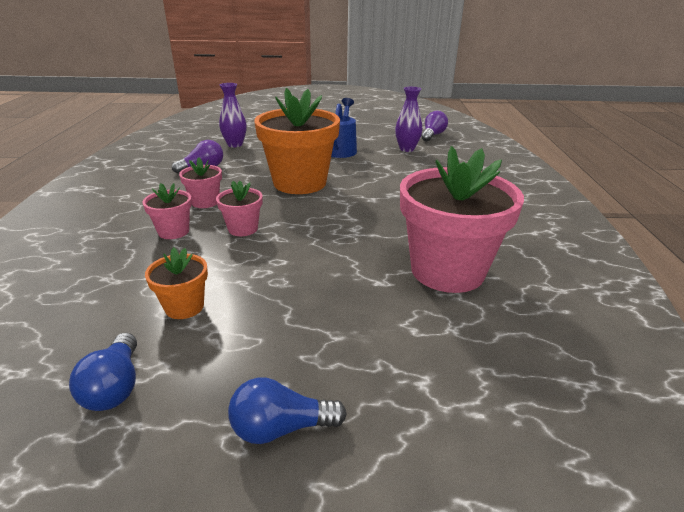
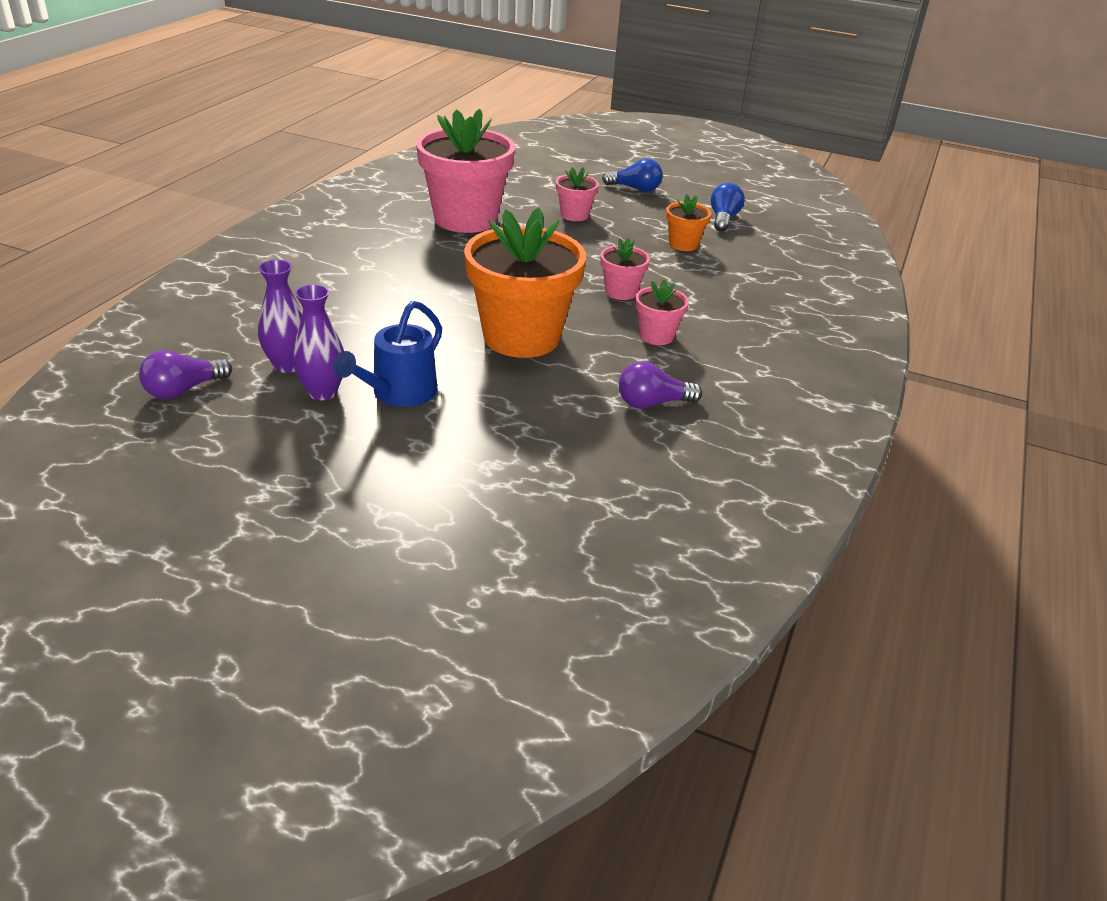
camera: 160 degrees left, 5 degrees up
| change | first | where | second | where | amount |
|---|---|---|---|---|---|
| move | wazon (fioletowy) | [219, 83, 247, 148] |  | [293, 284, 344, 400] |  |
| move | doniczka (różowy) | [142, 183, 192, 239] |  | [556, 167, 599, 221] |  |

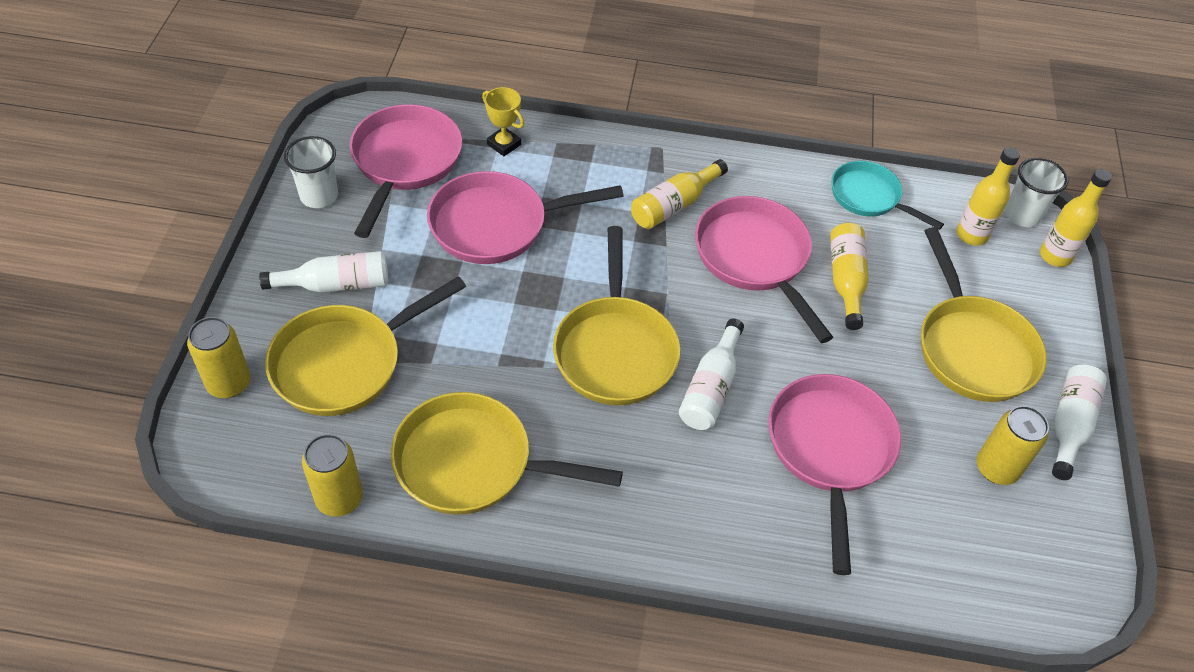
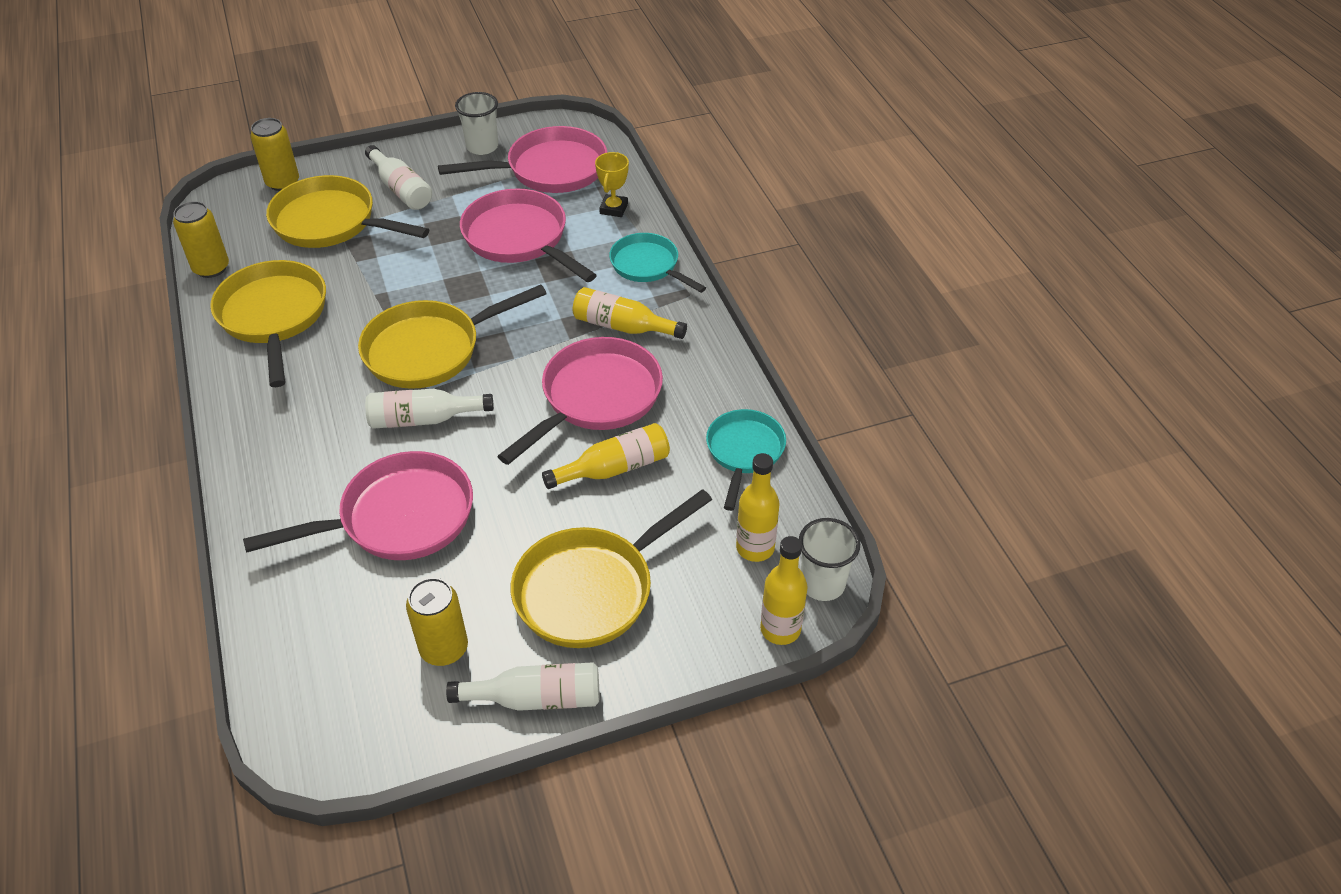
camera: 65 degrees right, 5 degrees down
| change | first | where | second | where | amount |
|---|---|---|---|---|---|
| insert |  |  | patelnia (turkusowy) | [609, 233, 706, 293] |  |

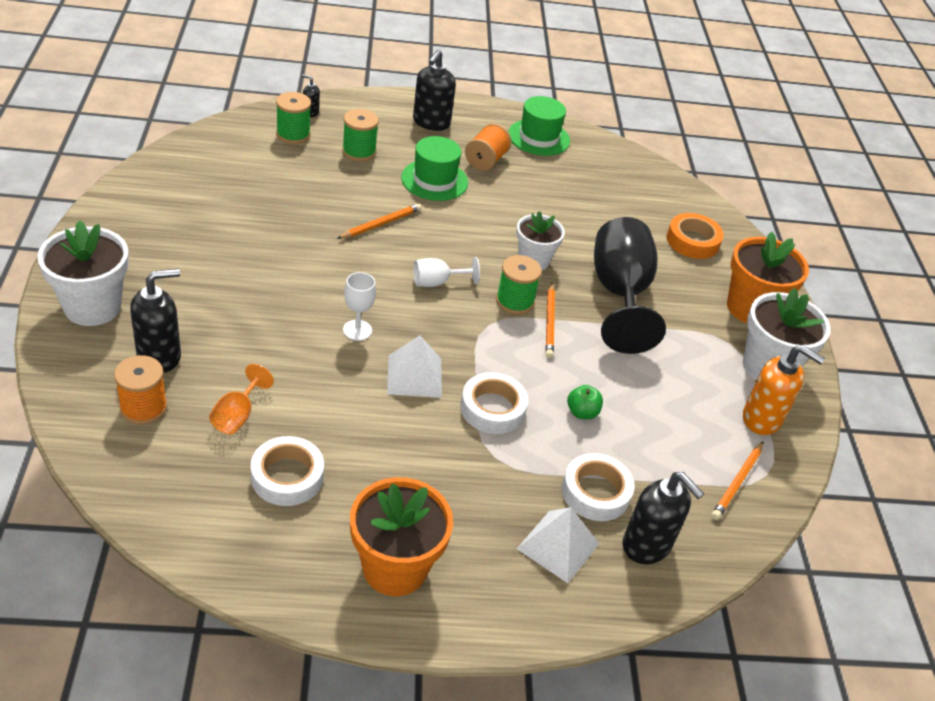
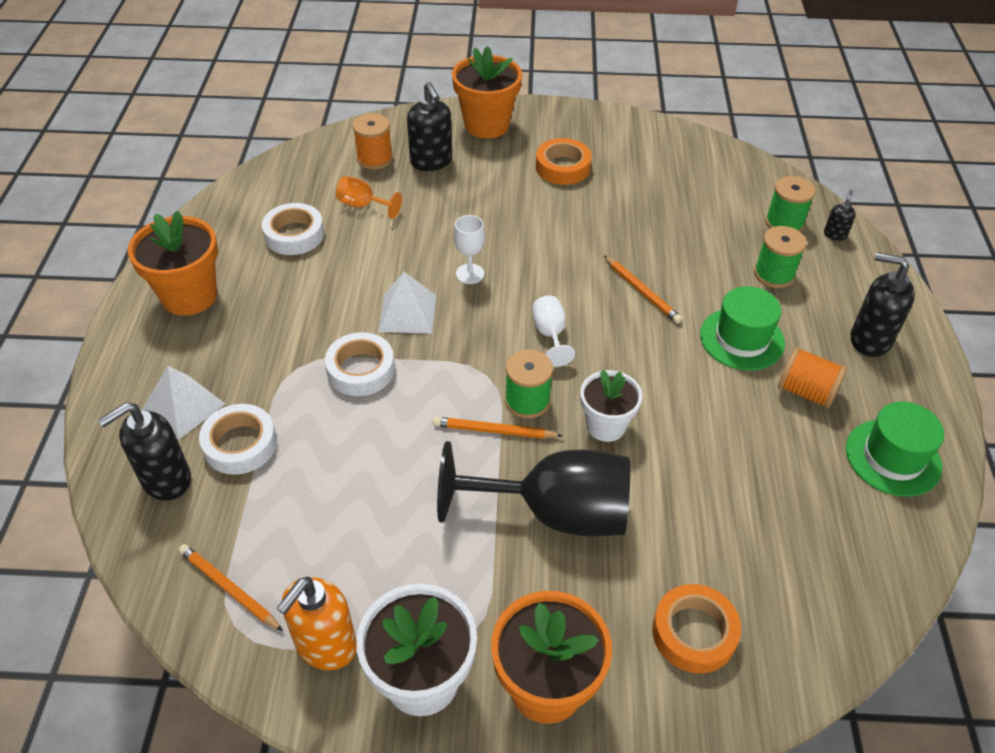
camera: 100 degrees right, 5 degrees up
| change | first | where | second | where | amount |
|---|---|---|---|---|---|
| recolor | doniczka (biały) | [37, 220, 129, 326] | doniczka (pomarańczowy) | [452, 46, 522, 138] |  |
| insert |  |  | taśma klejąca (pomarańczowy) | [536, 138, 592, 185] |  |
| delete | jabłko (zielony) | [567, 385, 603, 419] |  |  |  |

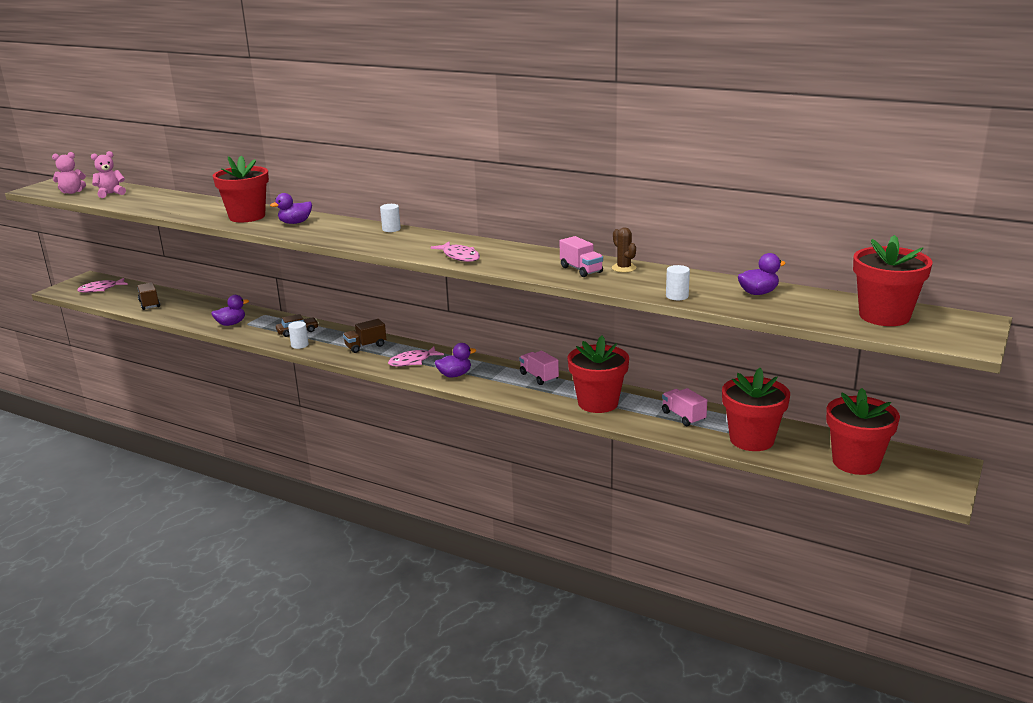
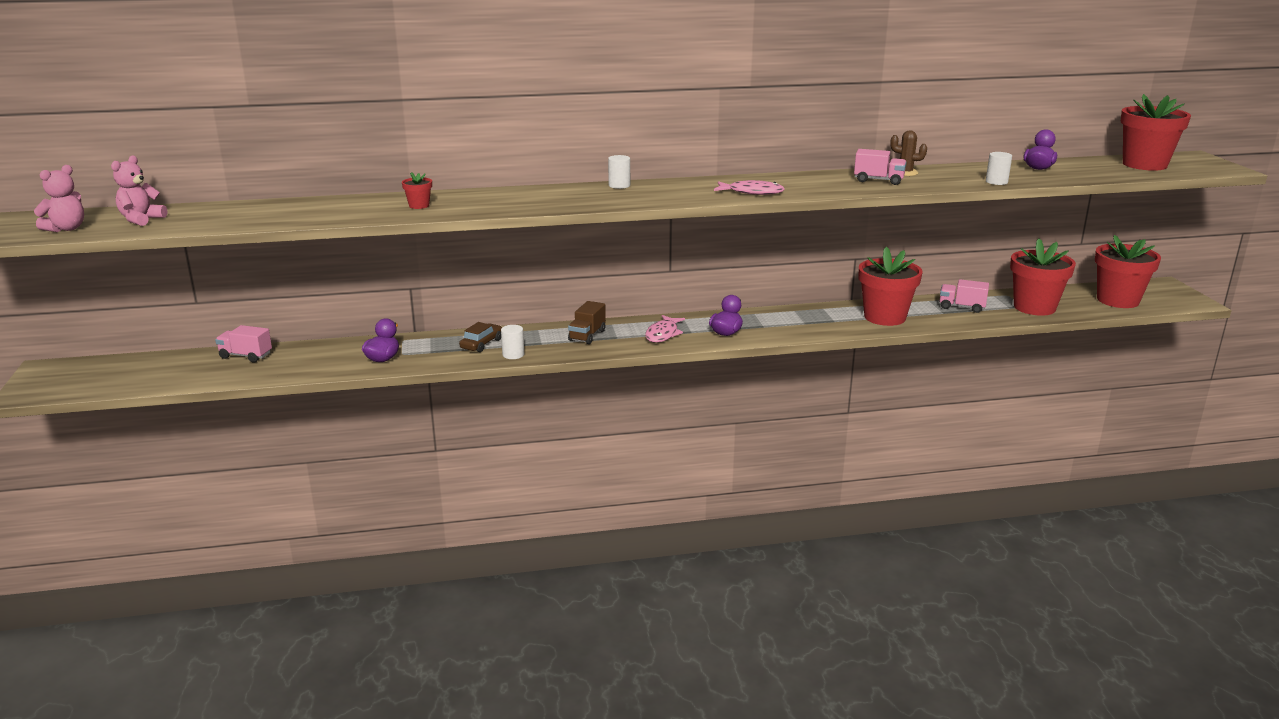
camera: 40 degrees left, 0 degrees up
| change | first | where | second | where | amount |
|---|---|---|---|---|---|
| move | ciężarówka (różowy) | [519, 351, 559, 385] |  | [215, 325, 272, 363] |  |
| resize | doniczka (czerwony) | [213, 156, 269, 222] |  | [402, 172, 432, 209] | x0.42 |
| delete | ryba (różowy) | [77, 278, 128, 293] |  |  |  |
| delete | ciężarówka (brązowy) | [137, 282, 160, 310] |  |  |  |
| delete | kaczka (fioletowy) | [270, 193, 312, 224] |  |  |  |

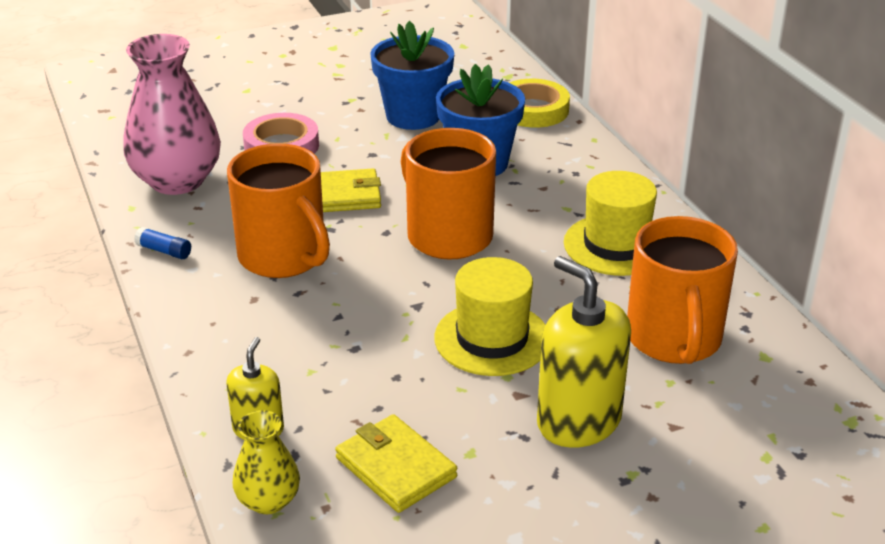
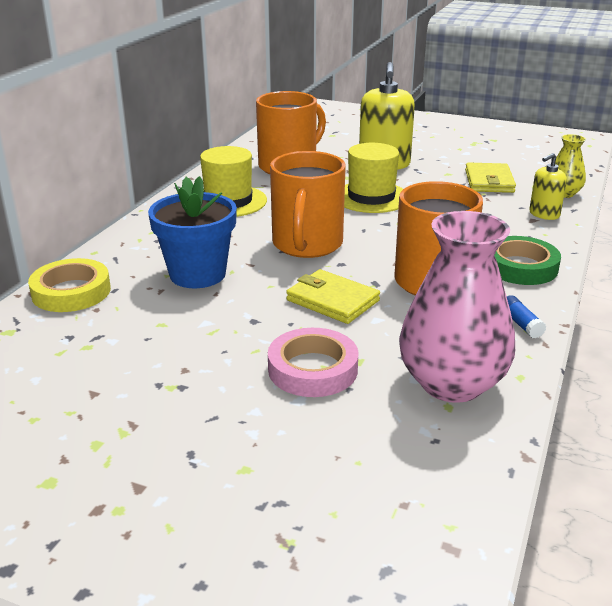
camera: 135 degrees left, 5 degrees down
| change | first | where | second | where | amount |
|---|---|---|---|---|---|
| insert |  |  | taśma klejąca (zielony) | [494, 236, 561, 285] |  |
| delete | doniczka (niebieski) | [370, 21, 454, 130] |  |  |  |

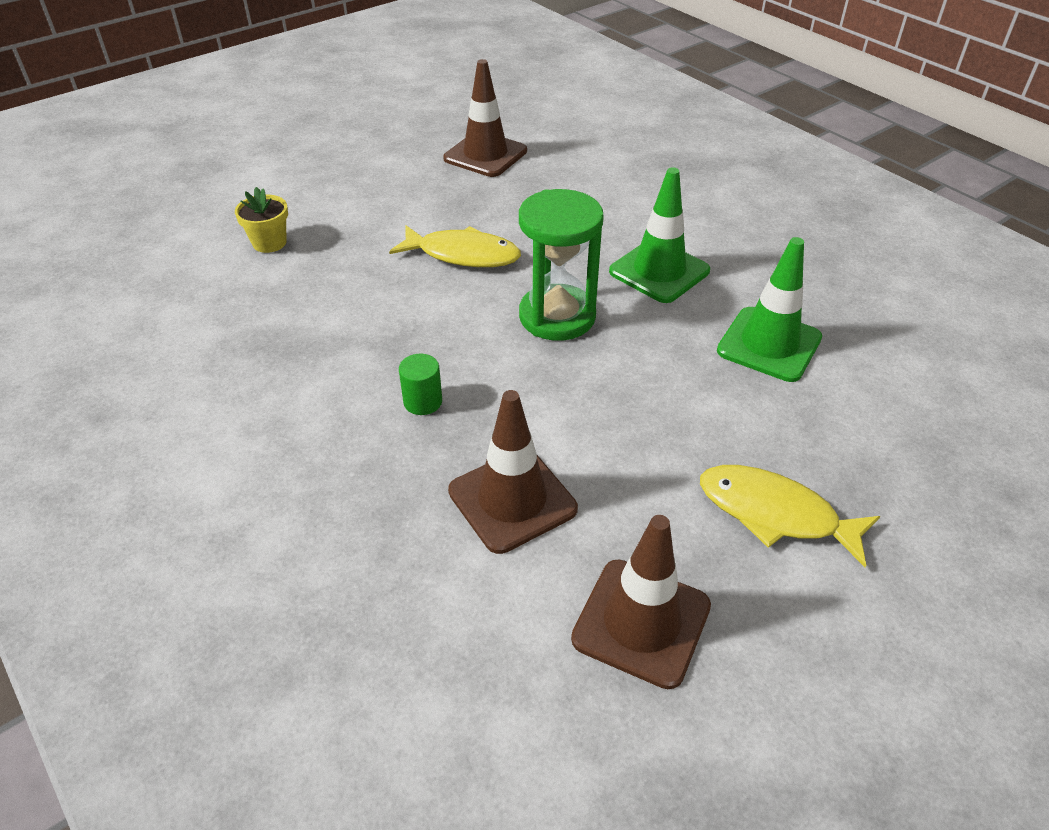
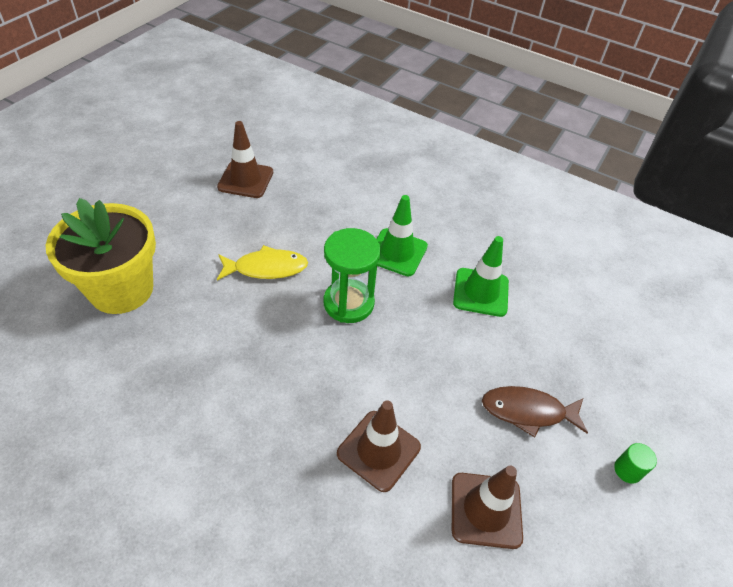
camera: 25 degrees left, 5 degrees up
| change | first | where | second | where | amount |
|---|---|---|---|---|---|
| resize | doniczka (żółty) | [235, 187, 288, 253] |  | [46, 198, 156, 314] | x2.49 |
| recolor | ryba (żółty) | [700, 465, 880, 567] | ryba (brązowy) | [482, 386, 588, 437] |  |
| move | walec (zielony) | [399, 354, 442, 415] |  | [614, 443, 657, 484] |  |

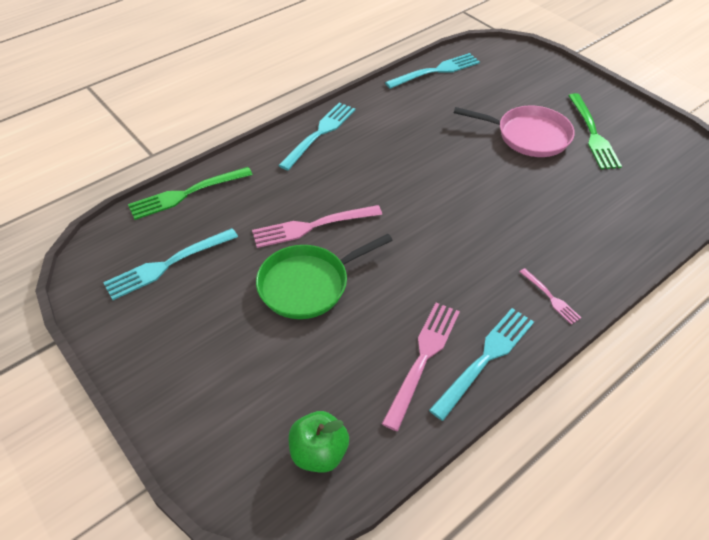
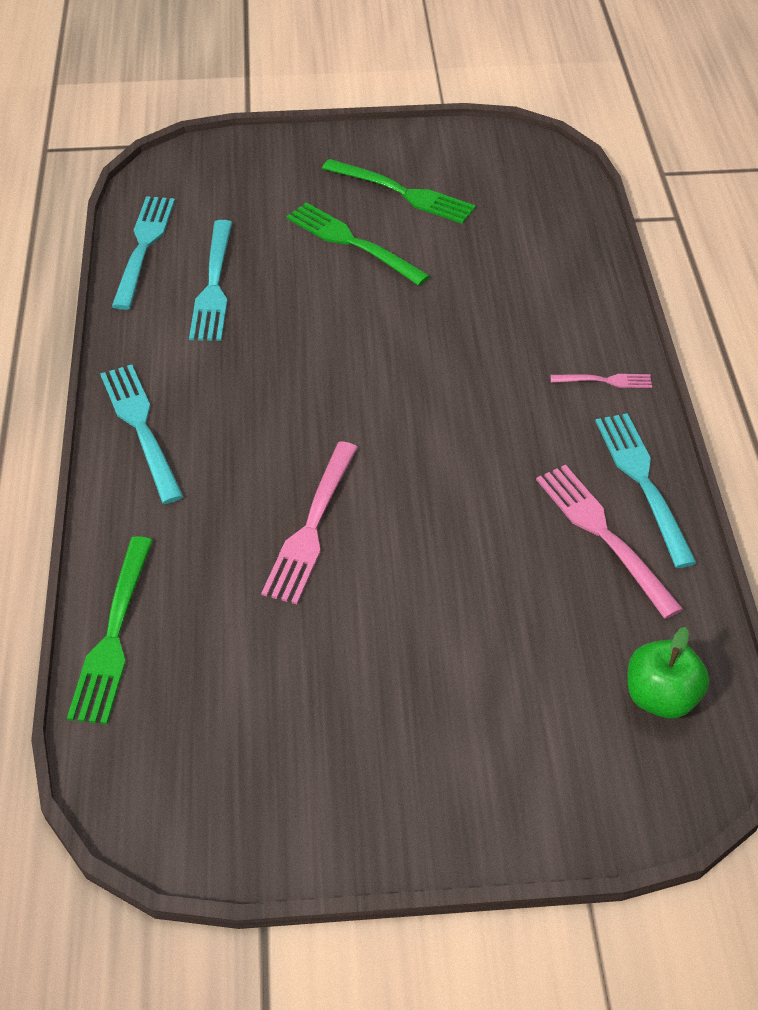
camera: 55 degrees left, 0 degrees up
| change | first | where | second | where | amount |
|---|---|---|---|---|---|
| move | widelec (turkusowy) | [103, 228, 238, 300] |  | [189, 220, 232, 341] |  |
| replace | patelnia (różowy) | [454, 106, 575, 157] | widelec (zielony) | [286, 202, 430, 286] |  |
| delete | patelnia (zielony) | [256, 234, 393, 319] |  |  |  |

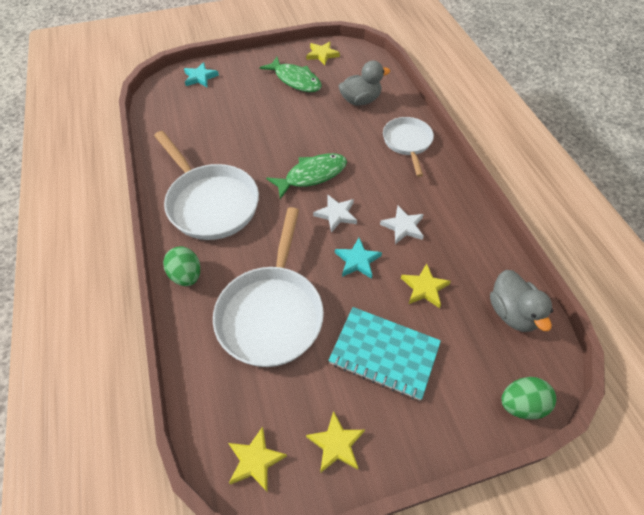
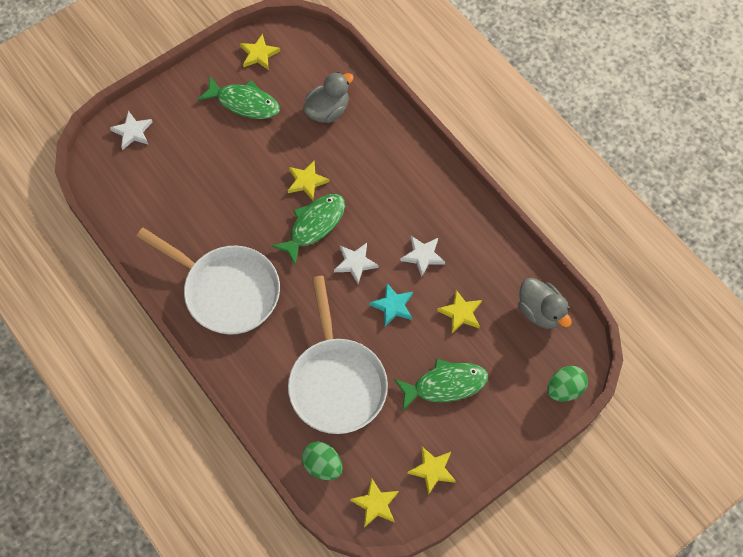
camera: 20 degrees left, 10 degrees up
| change | first | where | second | where | amount |
|---|---|---|---|---|---|
| recolor | gwiazda (turkusowy) | [184, 62, 219, 87] | gwiazda (biały) | [110, 111, 153, 150] |  |
| insert |  |  | gwiazda (żółty) | [288, 161, 330, 200] |  |
| move | jajko (zielony) | [163, 246, 200, 286] |  | [302, 441, 343, 480] |  |
| replace | zeszyt (turkusowy) | [328, 307, 441, 400] | ryba (zielony) | [394, 359, 488, 411] |  |
| delete | patelnia (biały) | [383, 117, 434, 177] |  |  |  |

